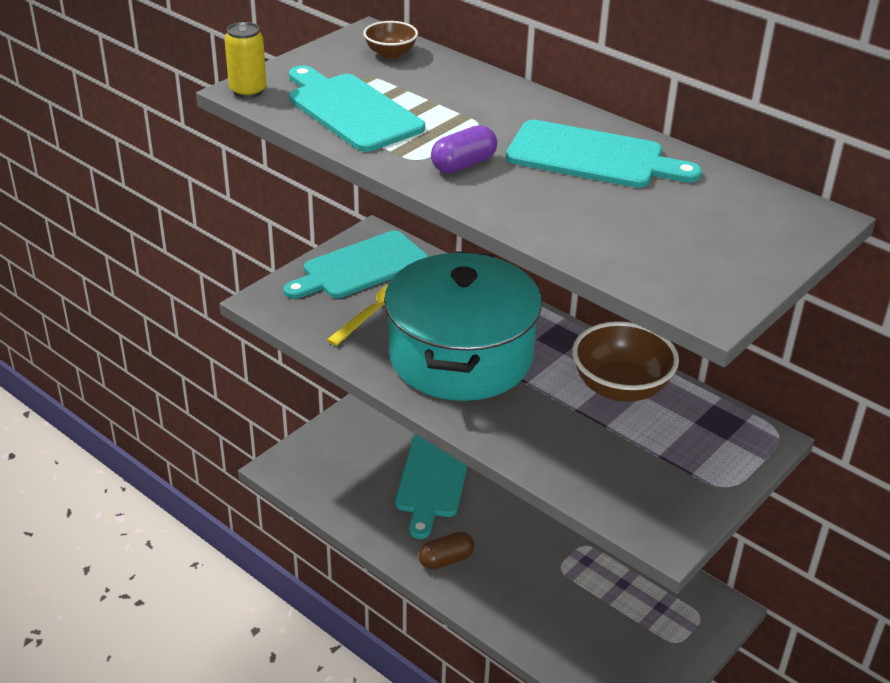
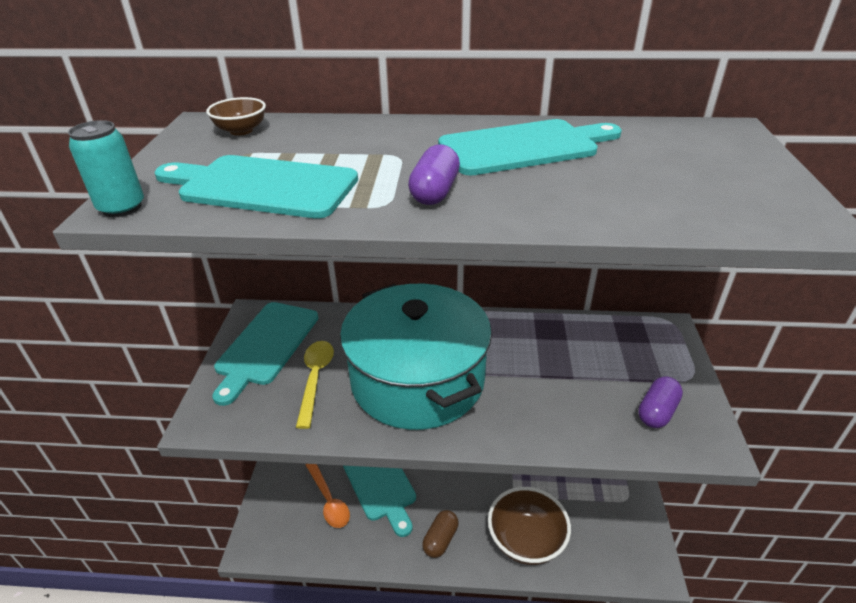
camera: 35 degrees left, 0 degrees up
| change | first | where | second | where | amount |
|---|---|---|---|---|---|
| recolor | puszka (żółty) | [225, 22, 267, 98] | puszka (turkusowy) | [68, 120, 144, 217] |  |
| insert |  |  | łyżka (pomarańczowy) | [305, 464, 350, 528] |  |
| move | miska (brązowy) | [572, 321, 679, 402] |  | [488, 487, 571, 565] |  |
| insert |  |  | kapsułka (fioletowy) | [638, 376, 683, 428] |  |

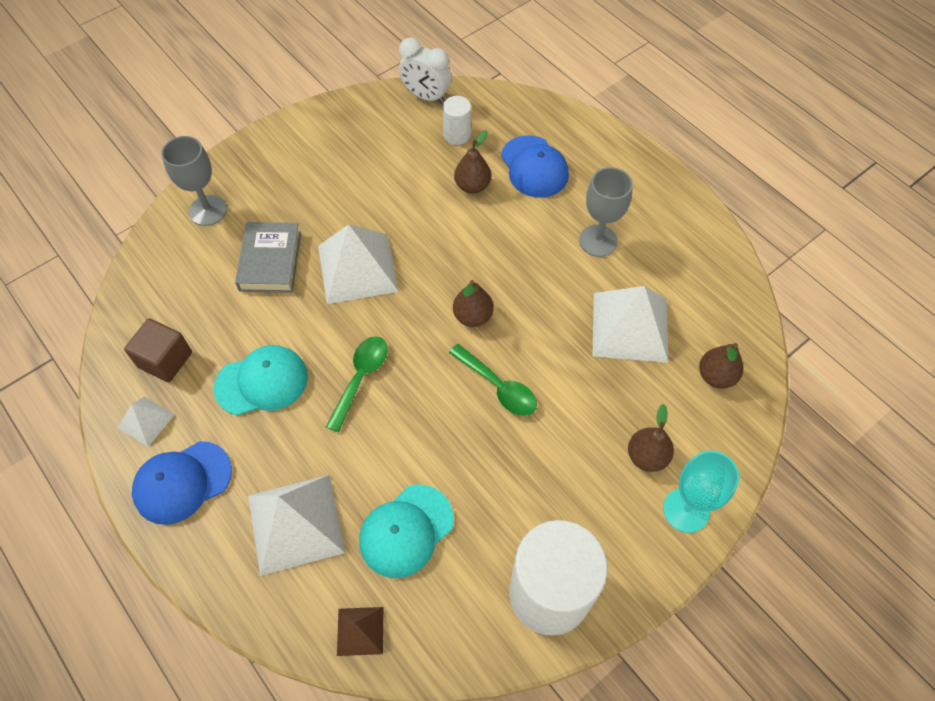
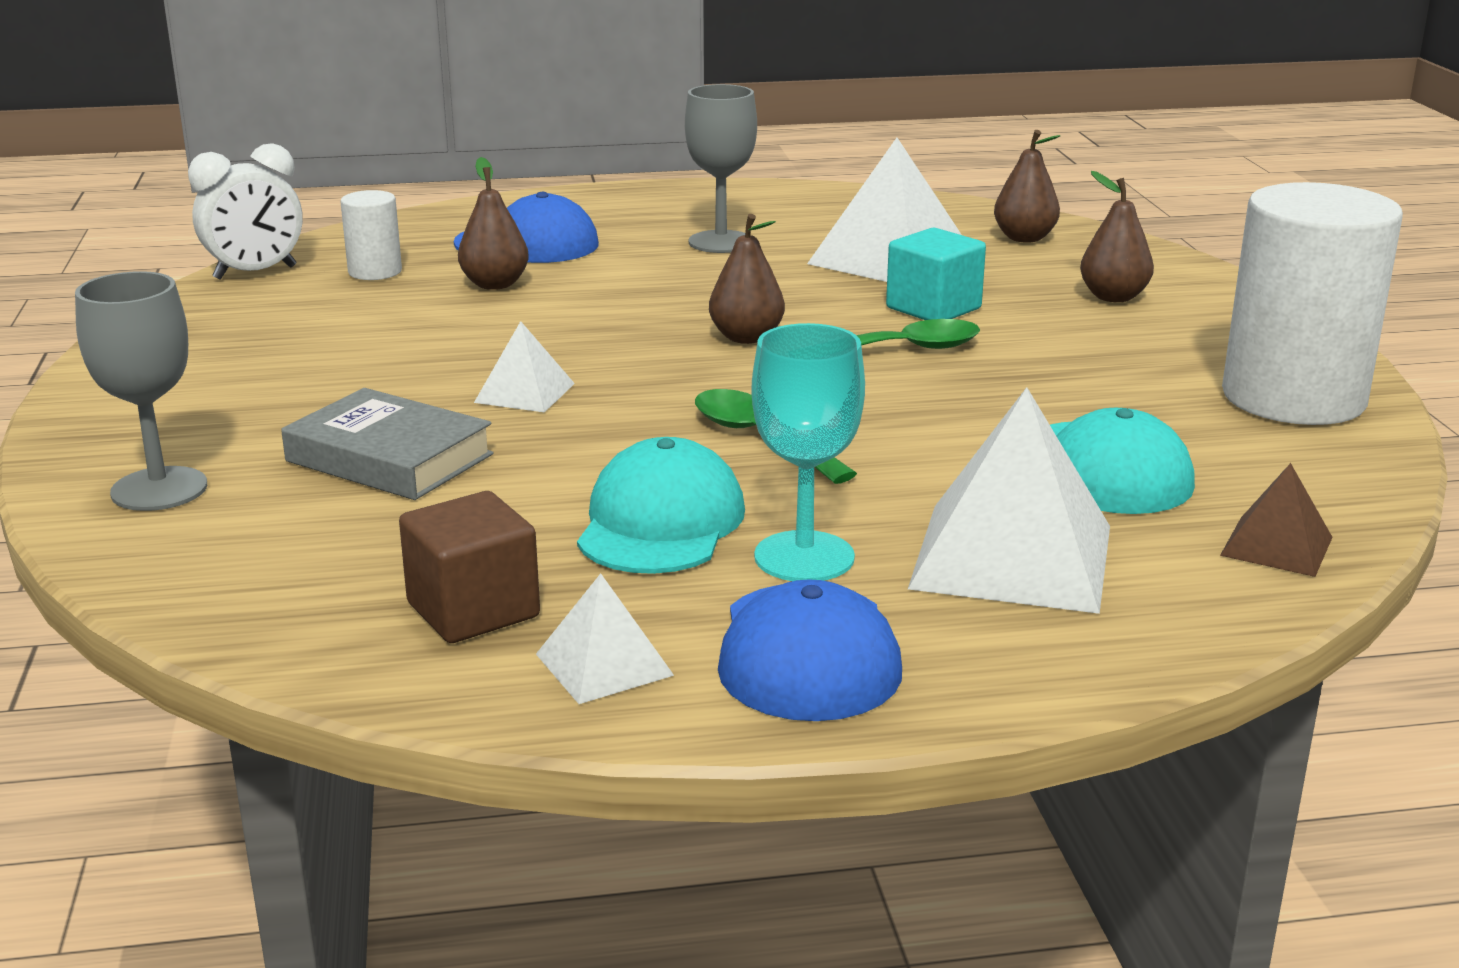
camera: 60 degrees left, 35 degrees down
| change | first | where | second | where | amount |
|---|---|---|---|---|---|
| resize | piramida (biały) | [318, 224, 399, 304] |  | [474, 321, 575, 413] | x0.51 |
| move | kielich (turkusowy) | [663, 450, 739, 533] |  | [751, 323, 865, 581] |  |
| insert |  |  | sześcian (turkusowy) | [886, 228, 986, 320] |  |

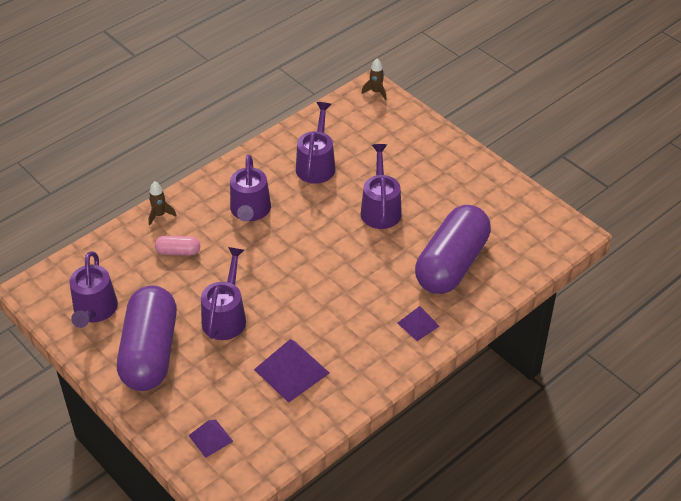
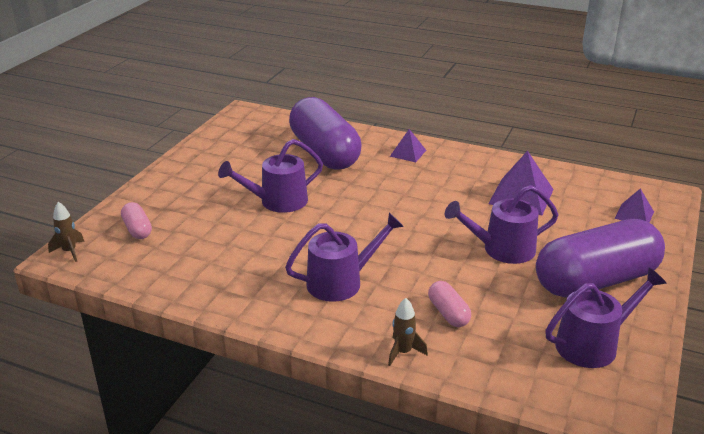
camera: 115 degrees left, 15 degrees down
| change | first | where | second | where | amount |
|---|---|---|---|---|---|
| insert |  |  | kapsułka (różowy) | [121, 202, 152, 239] |  |
| rotate | kapsułka (fioletowy) | [415, 205, 491, 294] |  | [289, 97, 361, 170] | 60 degrees clockwise |
| delete | konewka (fioletowy) | [296, 102, 335, 184] |  |  |  |

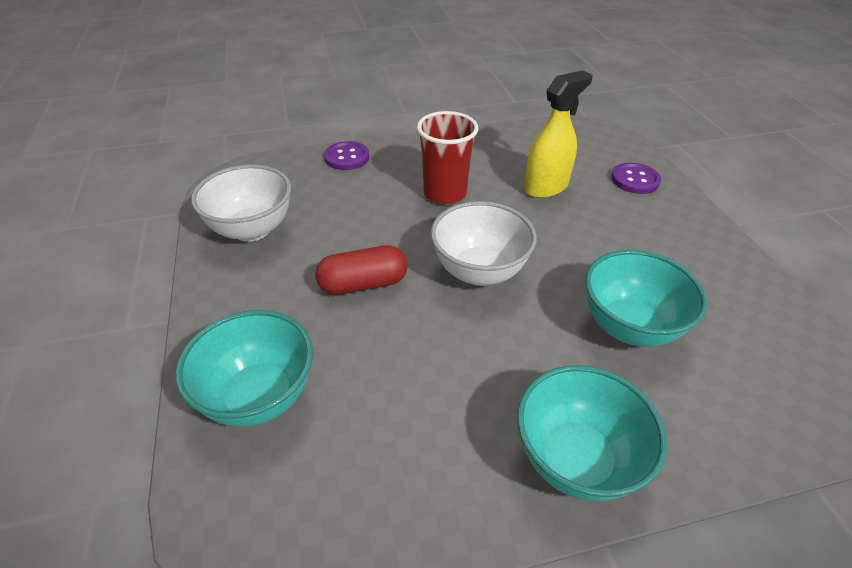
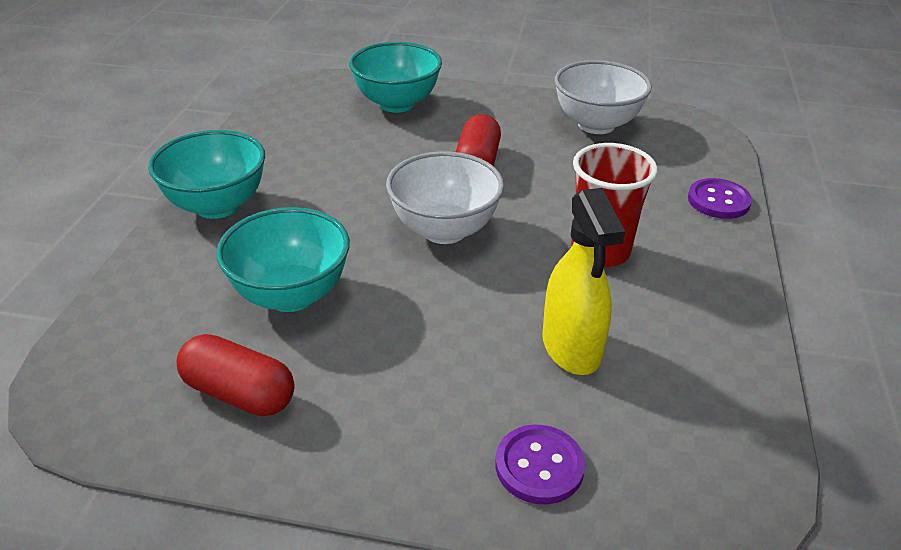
camera: 115 degrees right, 5 degrees down
| change | first | where | second | where | amount |
|---|---|---|---|---|---|
| insert |  |  | kapsułka (czerwony) | [176, 334, 294, 416] |  |

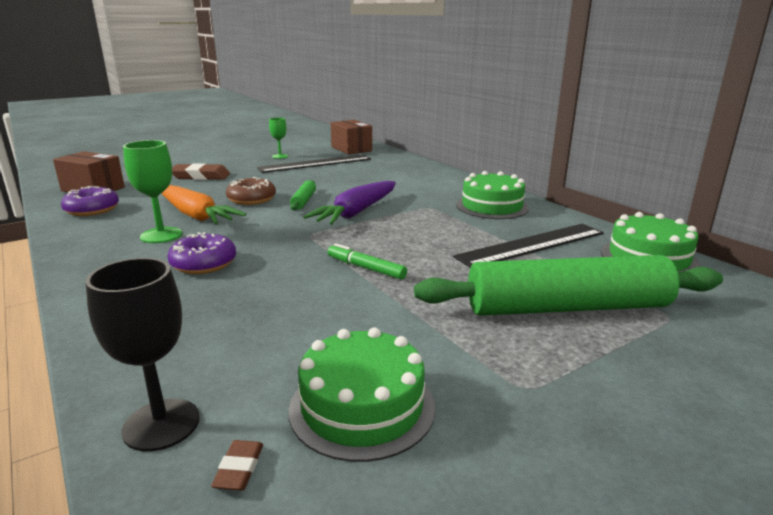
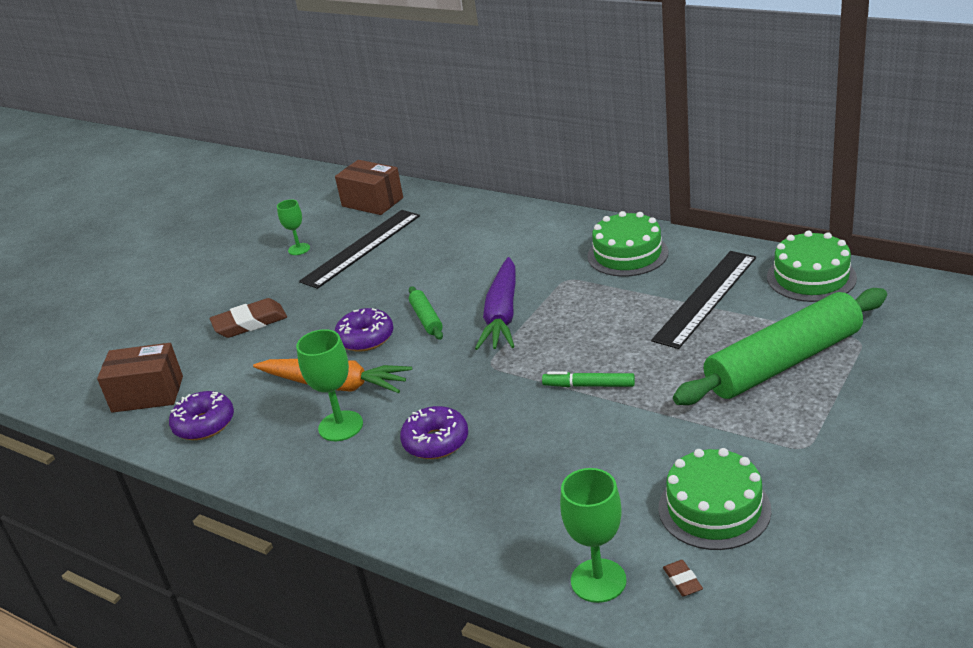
camera: 20 degrees left, 10 degrees up
| change | first | where | second | where | amount |
|---|---|---|---|---|---|
| recolor | donut (brązowy) | [226, 177, 276, 205] | donut (fioletowy) | [335, 308, 393, 352] |  |
| recolor | kielich (czarny) | [86, 258, 200, 451] | kielich (zielony) | [560, 468, 627, 603] |  |

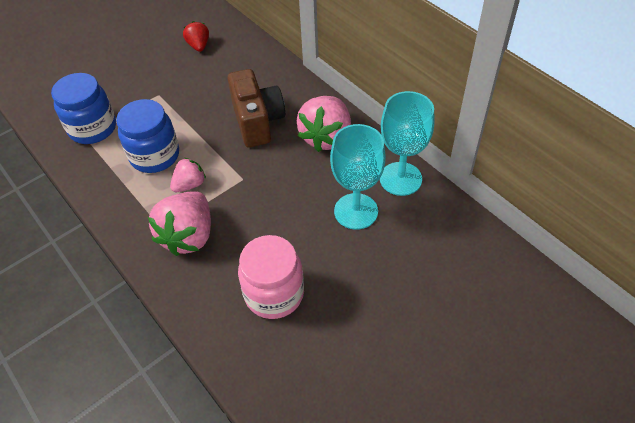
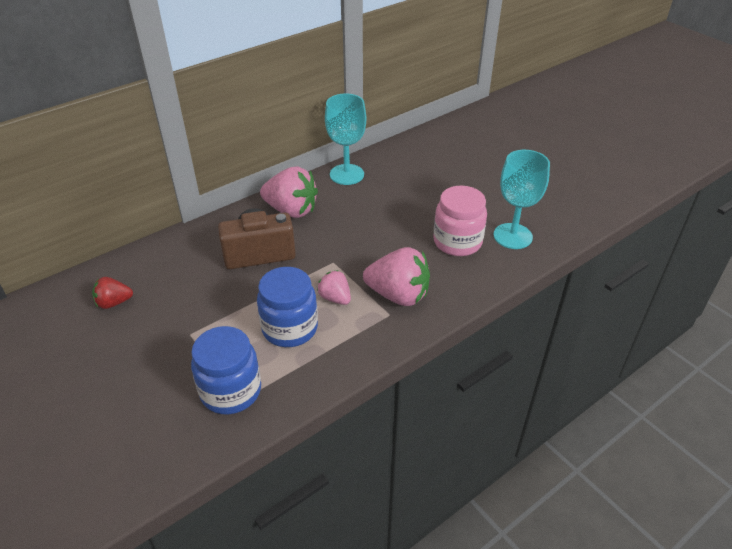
camera: 90 degrees left, 10 degrees down
| change | first | where | second | where | amount |
|---|---|---|---|---|---|
| move | kielich (turkusowy) | [330, 124, 386, 230] |  | [494, 150, 550, 249] |  |

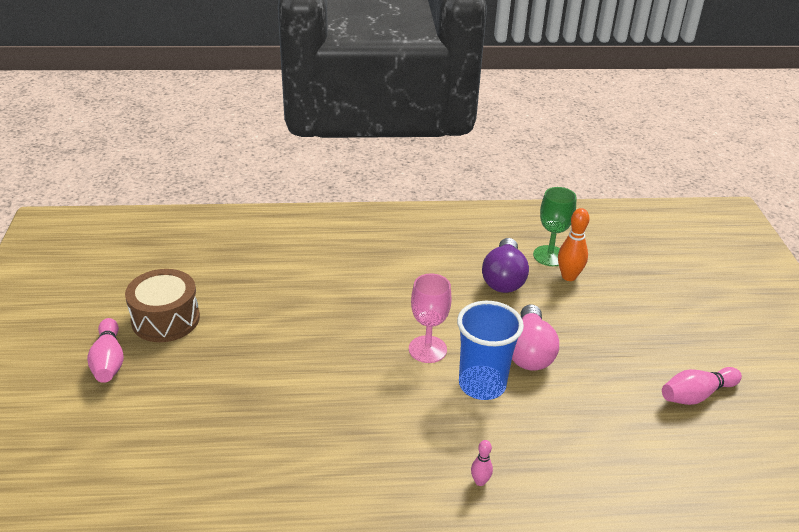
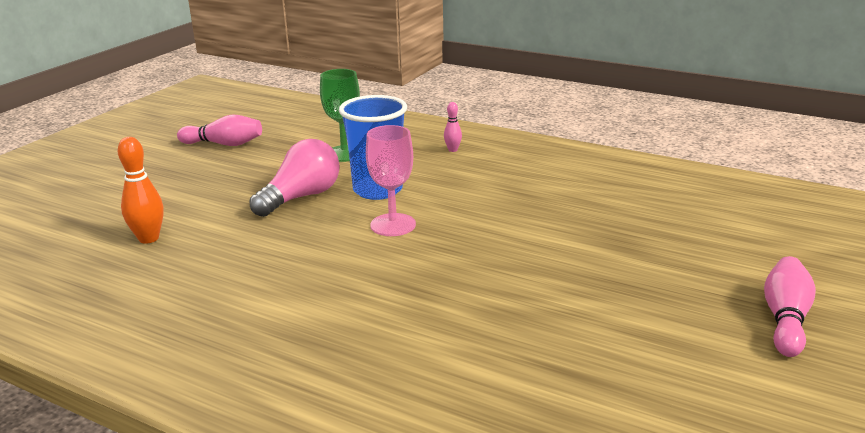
camera: 145 degrees left, 10 degrees down
| change | first | where | second | where | amount |
|---|---|---|---|---|---|
| move | kielich (zielony) | [533, 187, 577, 266] |  | [320, 69, 360, 162] |  |
| delete | bęben (brązowy) | [125, 269, 200, 342] |  |  |  |
| delete | żarówka (fioletowy) | [482, 238, 529, 293] |  |  |  |

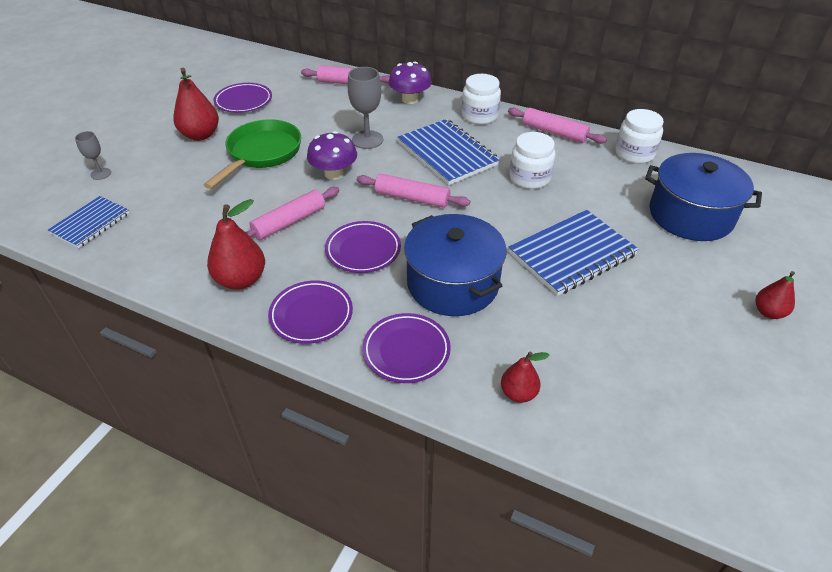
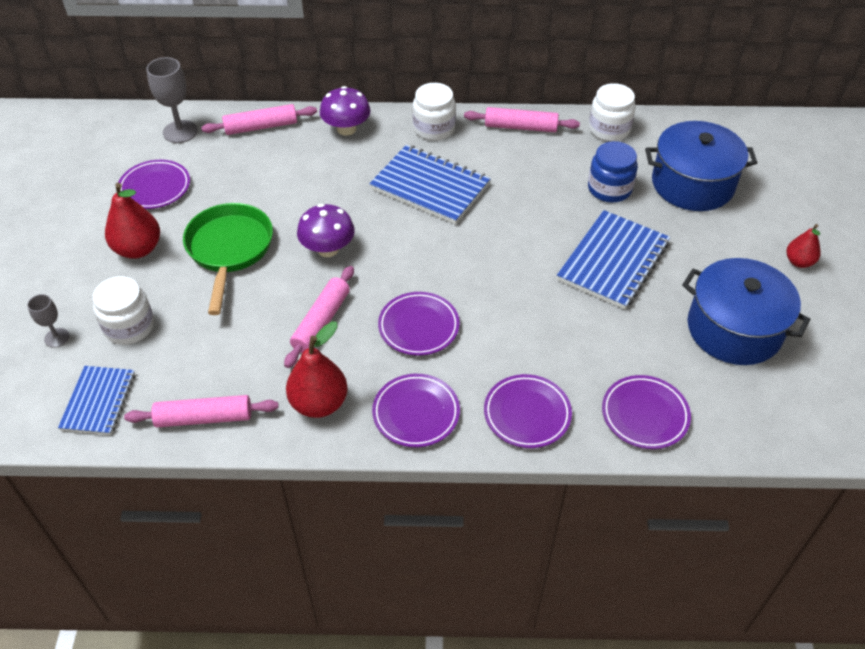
camera: 25 degrees left, 5 degrees up
| change | first | where | second | where | amount |
|---|---|---|---|---|---|
| move | słoik (biały) | [509, 132, 555, 189] |  | [93, 276, 154, 345] |  |
| move | wałek do ciasta (różowy) | [357, 174, 470, 208] |  | [124, 395, 279, 427] |  |
| move | kielich (szary) | [347, 67, 383, 149] |  | [146, 57, 198, 143] |  |
| insert |  |  | słoik (niebieski) | [588, 141, 638, 203] |  |
| replace | gruszka (czerwony) | [501, 352, 550, 403] | talerz (fioletowy) | [602, 375, 691, 449] |  |
| move | garnek (niebieski) | [404, 214, 507, 316] |  | [682, 258, 811, 365] |  |

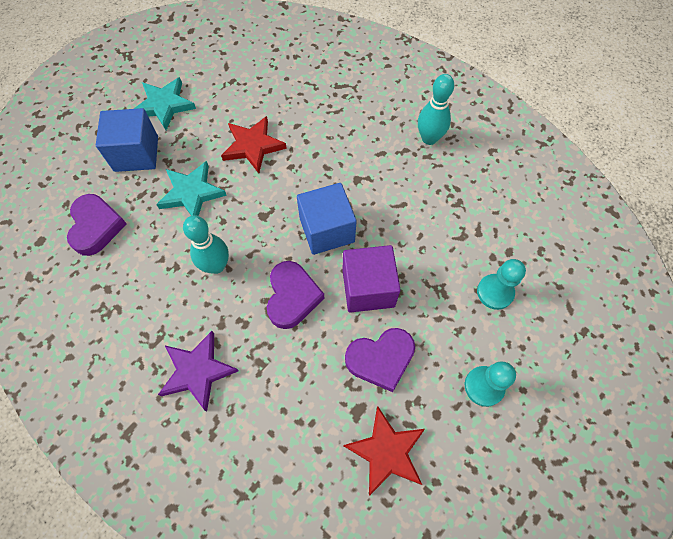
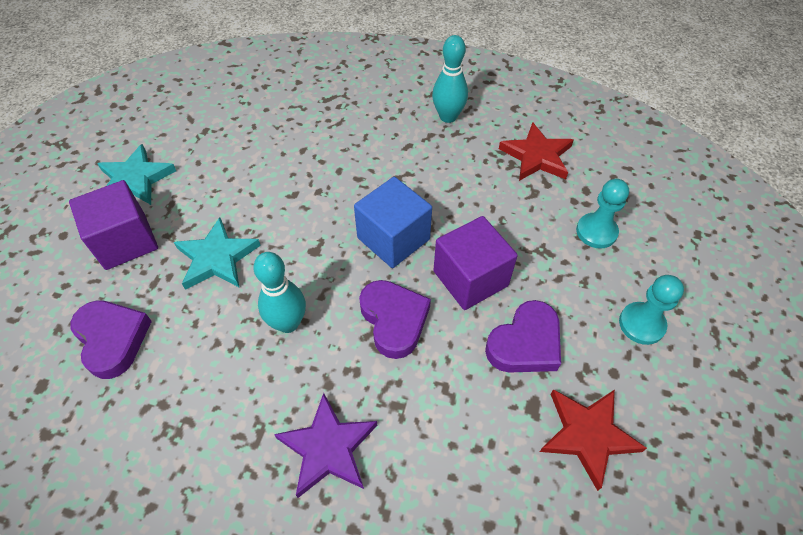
camera: 25 degrees left, 10 degrees down
| change | first | where | second | where | amount |
|---|---|---|---|---|---|
| recolor | sześcian (niebieski) | [96, 108, 158, 172] | sześcian (fioletowy) | [69, 180, 158, 270] |  |
| move | gwiazda (czerwony) | [221, 116, 287, 173] |  | [499, 122, 574, 181] |  |

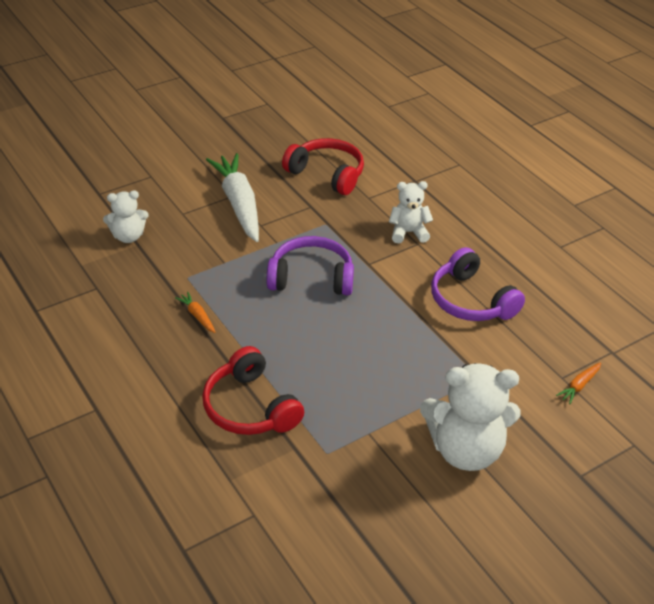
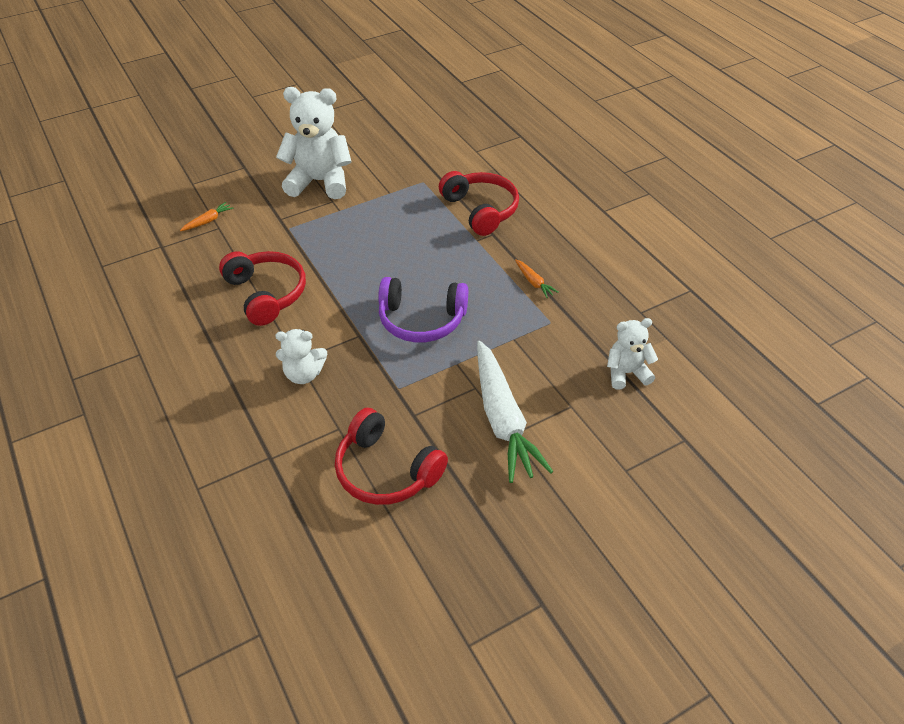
camera: 175 degrees left, 5 degrees up
| change | first | where | second | where | amount |
|---|---|---|---|---|---|
| recolor | słuchawki (fioletowy) | [431, 247, 525, 321] | słuchawki (czerwony) | [219, 251, 306, 326] |  |

